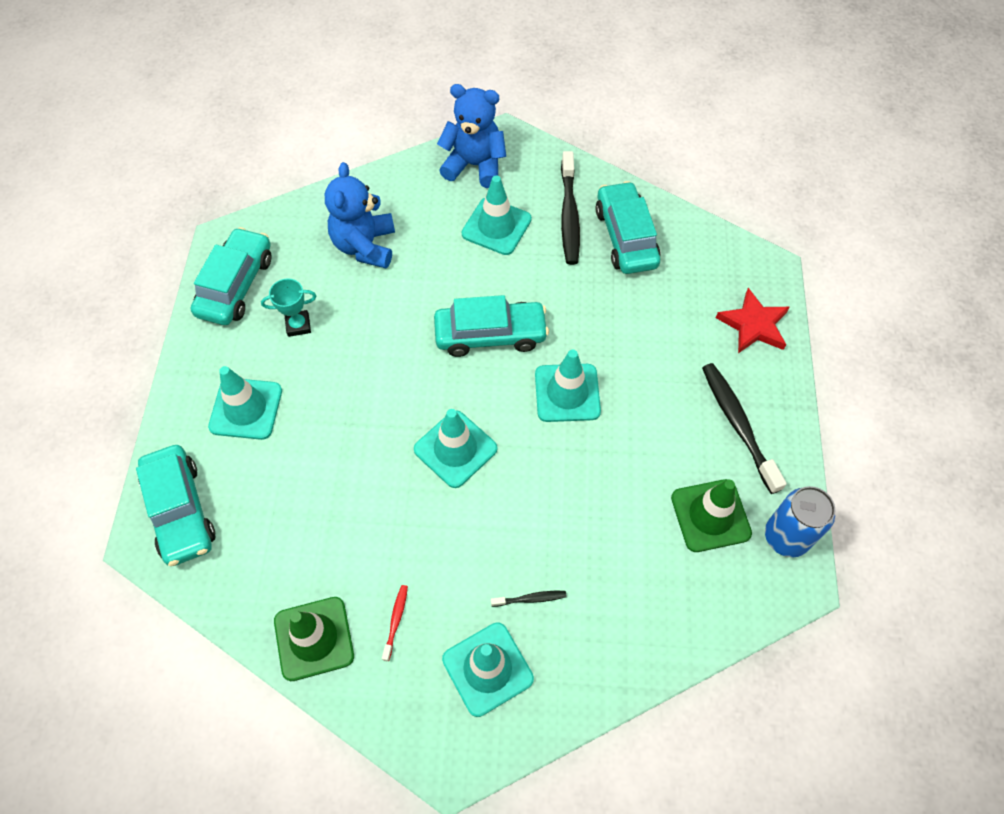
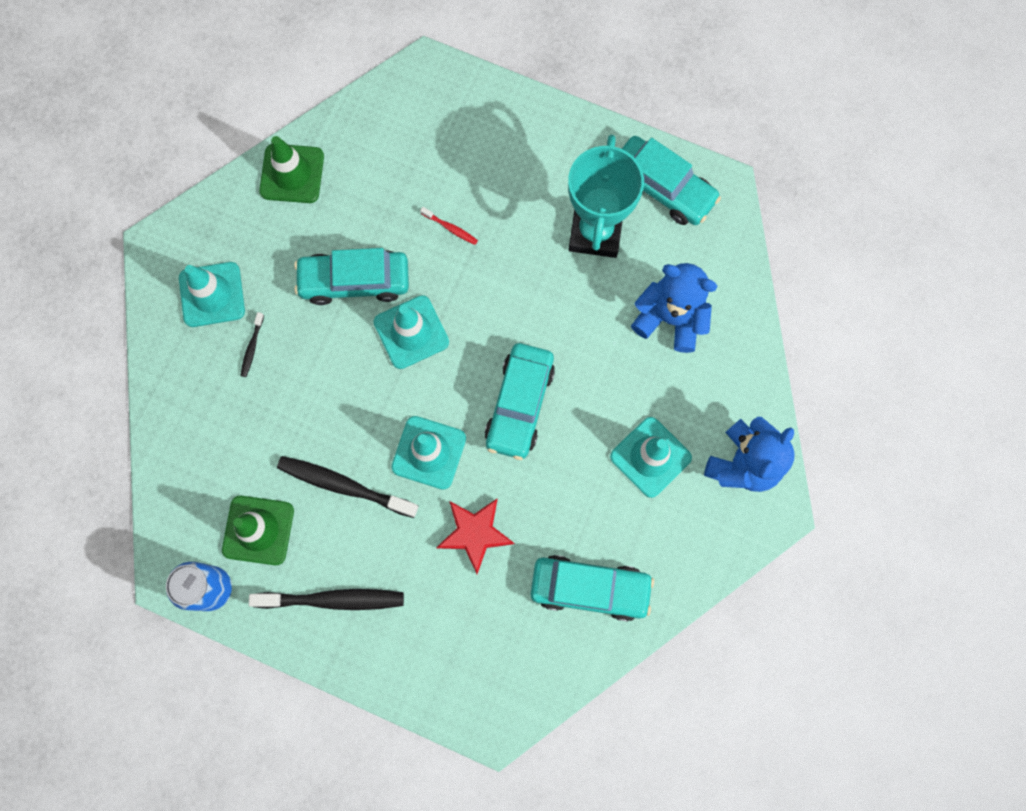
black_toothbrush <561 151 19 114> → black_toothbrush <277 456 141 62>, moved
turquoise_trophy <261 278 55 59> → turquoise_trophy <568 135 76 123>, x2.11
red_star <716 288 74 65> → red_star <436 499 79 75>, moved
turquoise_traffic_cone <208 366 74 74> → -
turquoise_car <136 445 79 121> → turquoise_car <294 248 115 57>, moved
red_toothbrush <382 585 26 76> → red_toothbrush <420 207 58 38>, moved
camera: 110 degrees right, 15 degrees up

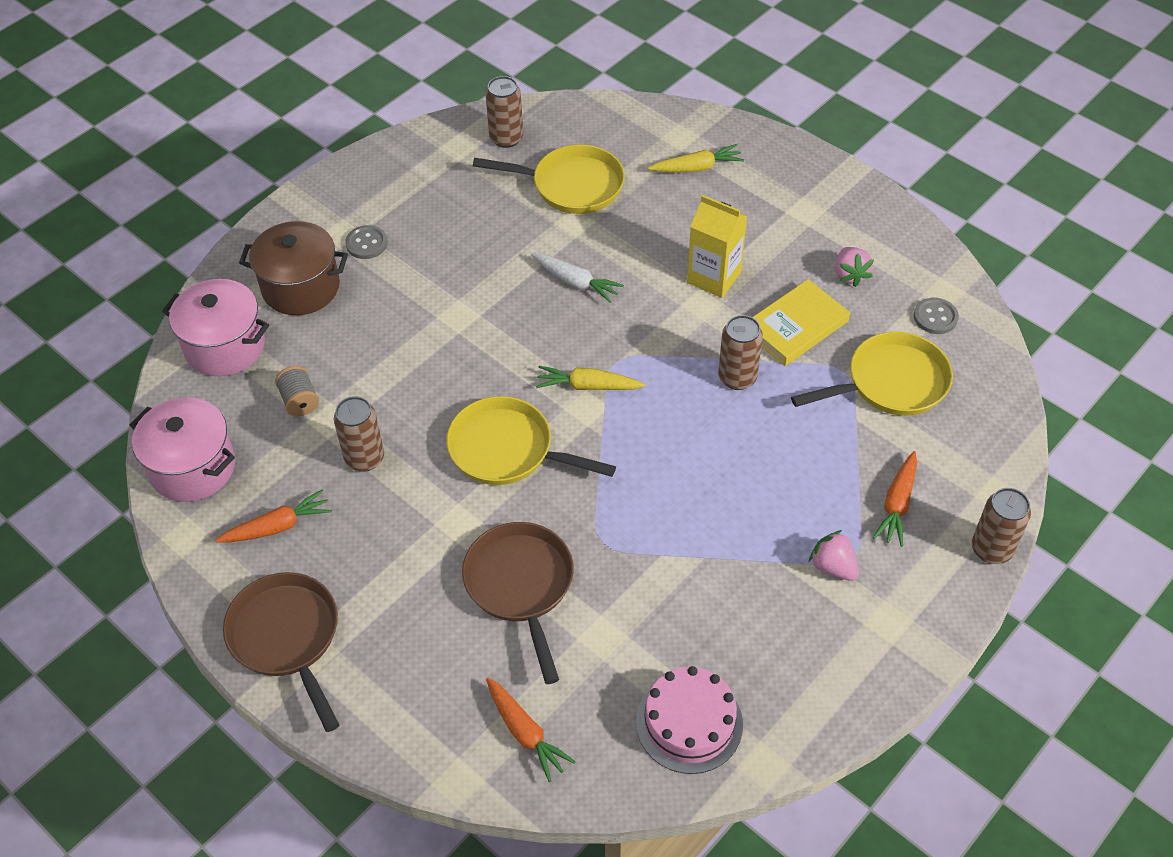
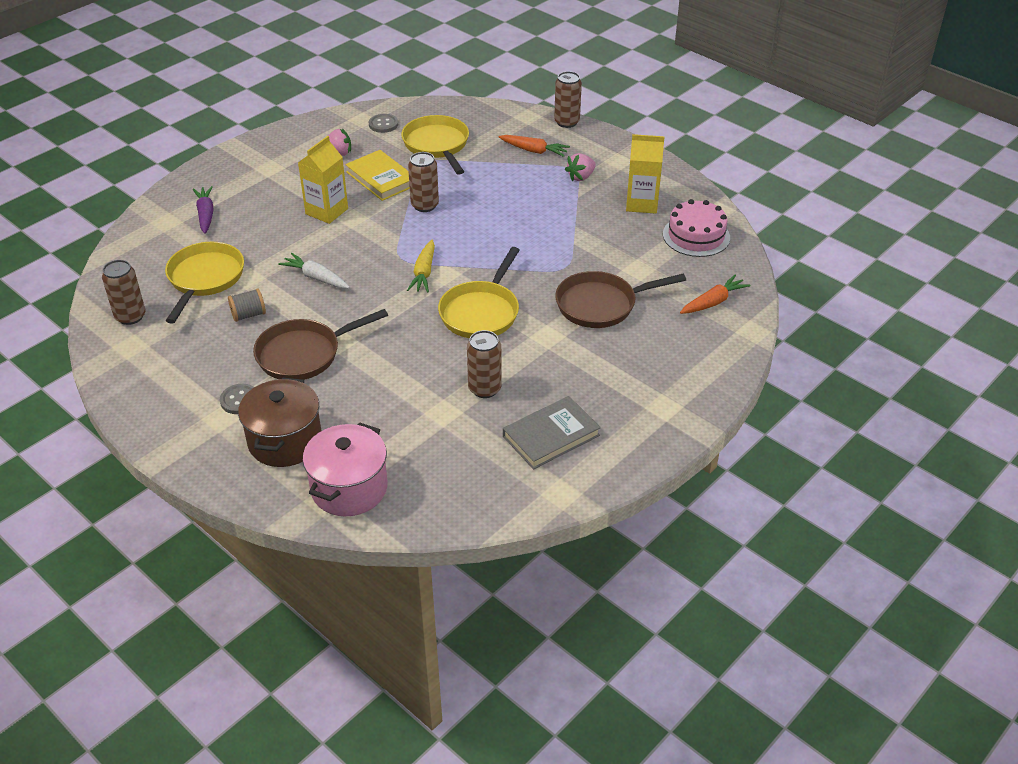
yellow_carrot <648 144 96 28> → purple_carrot <193 186 21 48>
white_carrot <531 253 93 50> → white_carrot <278 253 72 35>, 90 degrees counterclockwise
grey_spool <275 366 44 50> → grey_spool <228 288 38 34>, moved
pink_pot <130 397 105 105> → -
orange_carrot <215 489 117 54> → grey_book <503 396 98 73>
brown_pan <223 572 116 160> → brown_pan <253 309 135 71>, moved
- → yellow_carton <626 134 39 80>
camera: 90 degrees left, 10 degrees down

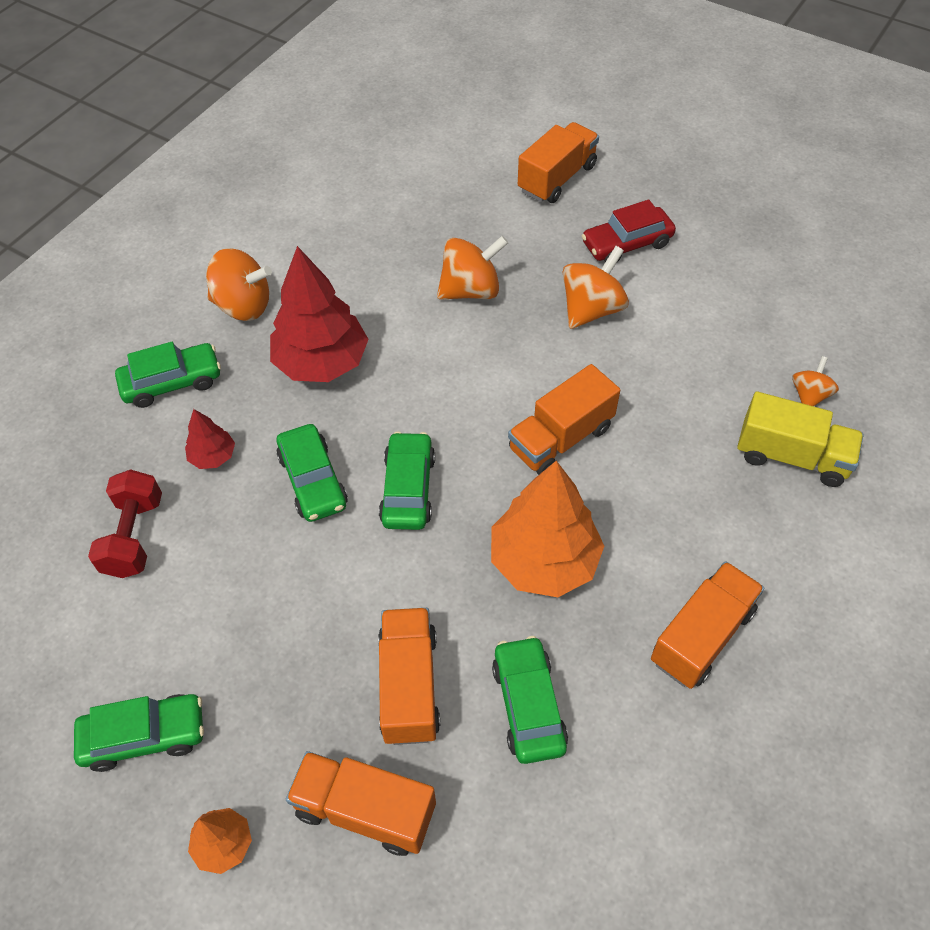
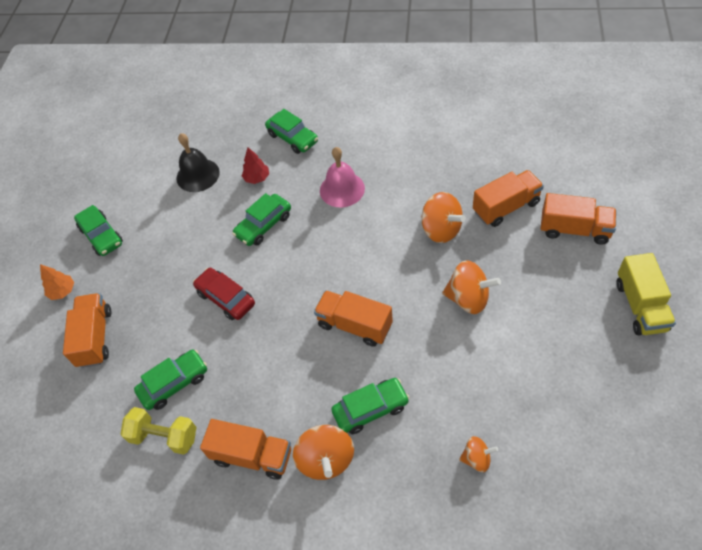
red_car <582 200 94 62> → red_car <193 268 62 52>, moved
red_tree <270 246 99 136> → pink_bell <320 147 45 60>
orange_spinning_top <206 248 66 73> → orange_spinning_top <293 425 61 55>, moved
yellow_truck <737 391 127 96> → yellow_truck <616 253 60 82>, moved
green_car <379 432 56 98> → green_car <331 378 78 56>, moved
orange_tree <491 461 113 136> → -
red_dumbbell <88 469 74 109> → black_bell <176 133 44 59>
orange_truck <378 608 62 137> → orange_truck <473 170 71 57>, moved
- → yellow_dumbbell <121 407 75 48>
camera: 70 degrees right, 0 degrees up

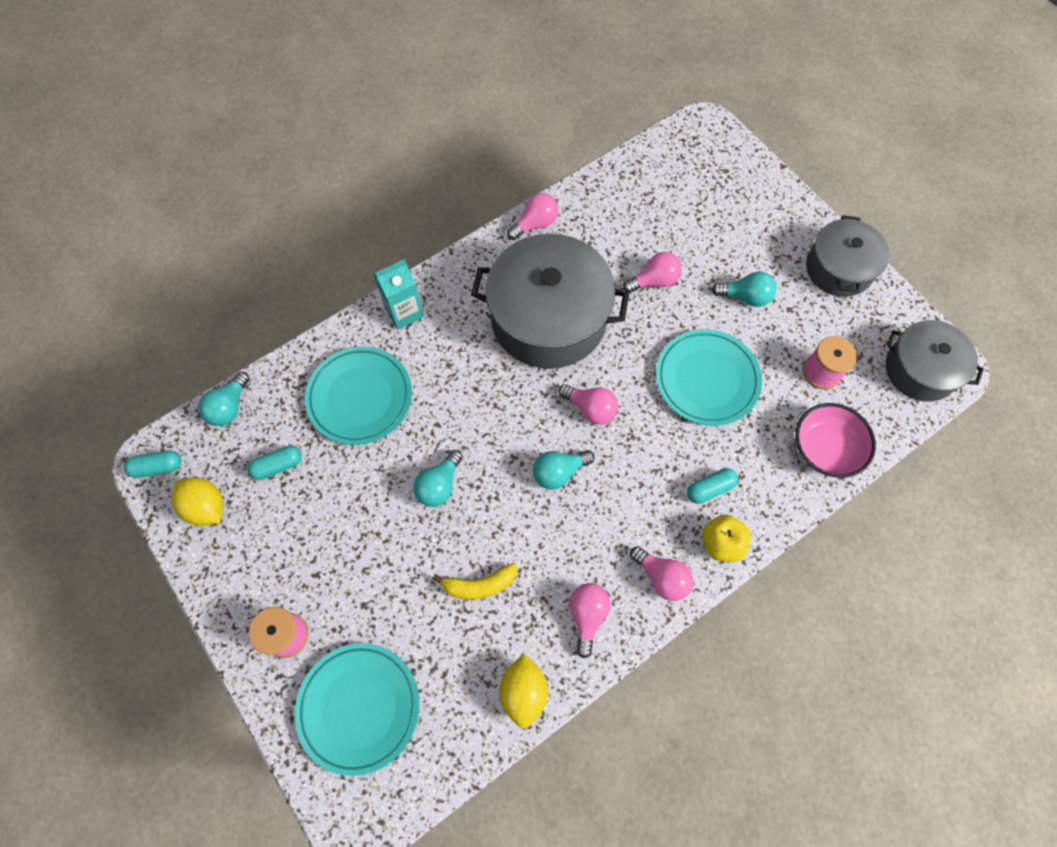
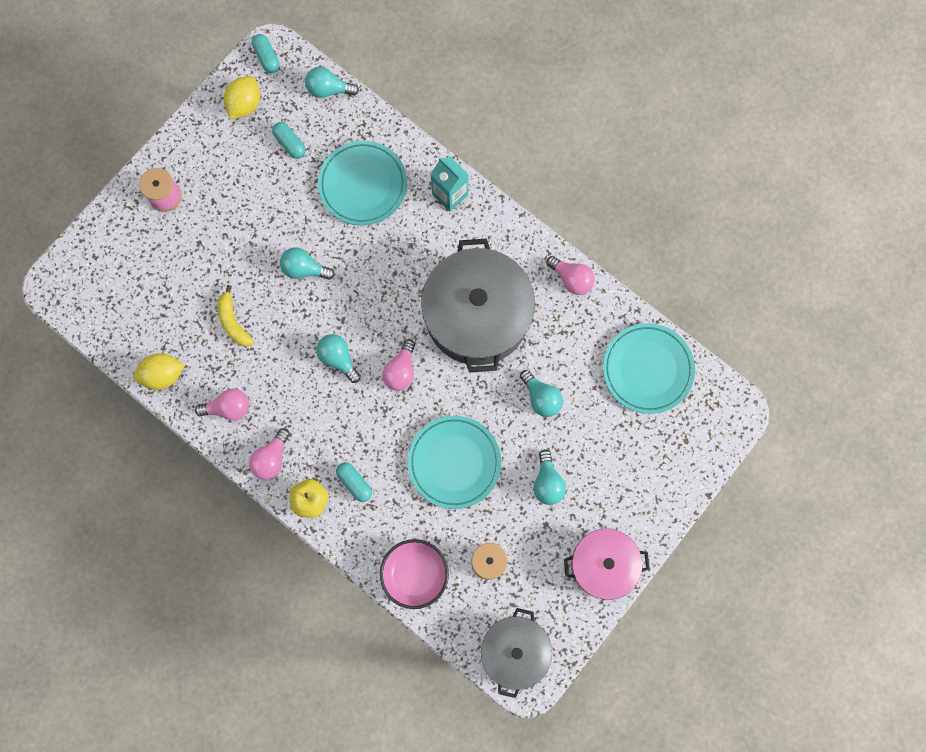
grey_pot <806 215 84 82> → pink_pot <564 529 86 71>
pink_light_bulb <623 252 59 41> → turquoise_light_bulb <520 370 43 47>
turquoise_plate <295 643 124 133> → turquoise_plate <603 323 92 91>, moved
camera: 75 degrees right, 10 degrees up

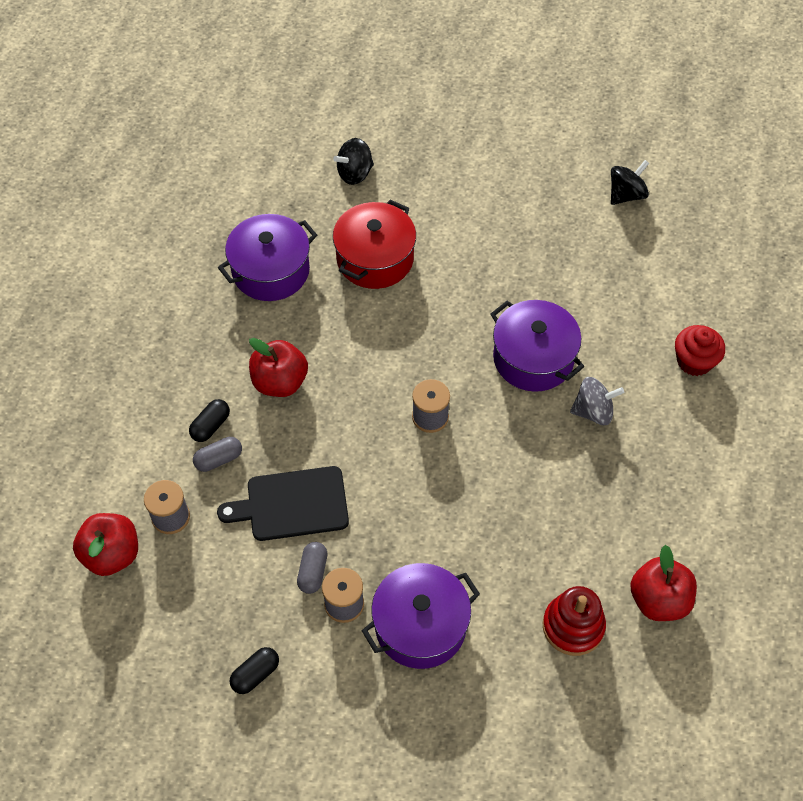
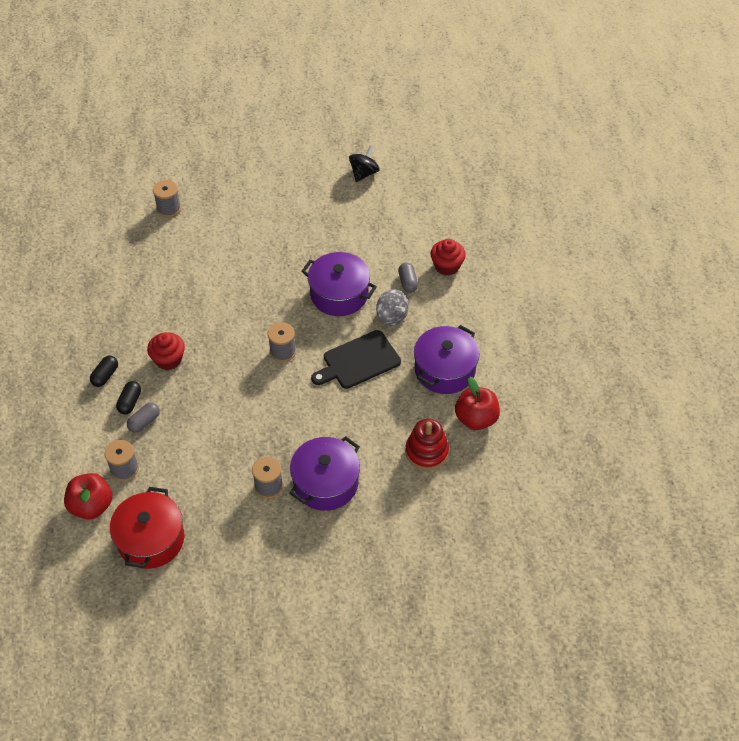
black_spinning_top <333 138 41 47> → grey_spool <153 180 28 37>
red_pot <333 200 83 89> → red_pot <110 487 74 82>, moved
purple_pot <218 214 99 87> → purple_pot <414 325 66 69>, moved
red_apple <249 338 59 59> → red_cupcake <147 332 38 38>
grey_spinning_top <570 377 54 48> → grey_spinning_top <376 289 32 37>, 75 degrees clockwise
black_cutting_board <217 466 132 75> → black_cutting_board <311 330 90 59>, moved
grey_capsule <297 542 30 52> → grey_capsule <398 263 20 30>, moved
black_capsule <230 647 49 47> → black_capsule <90 356 28 31>, moved
camera: 20 degrees left, 5 degrees down

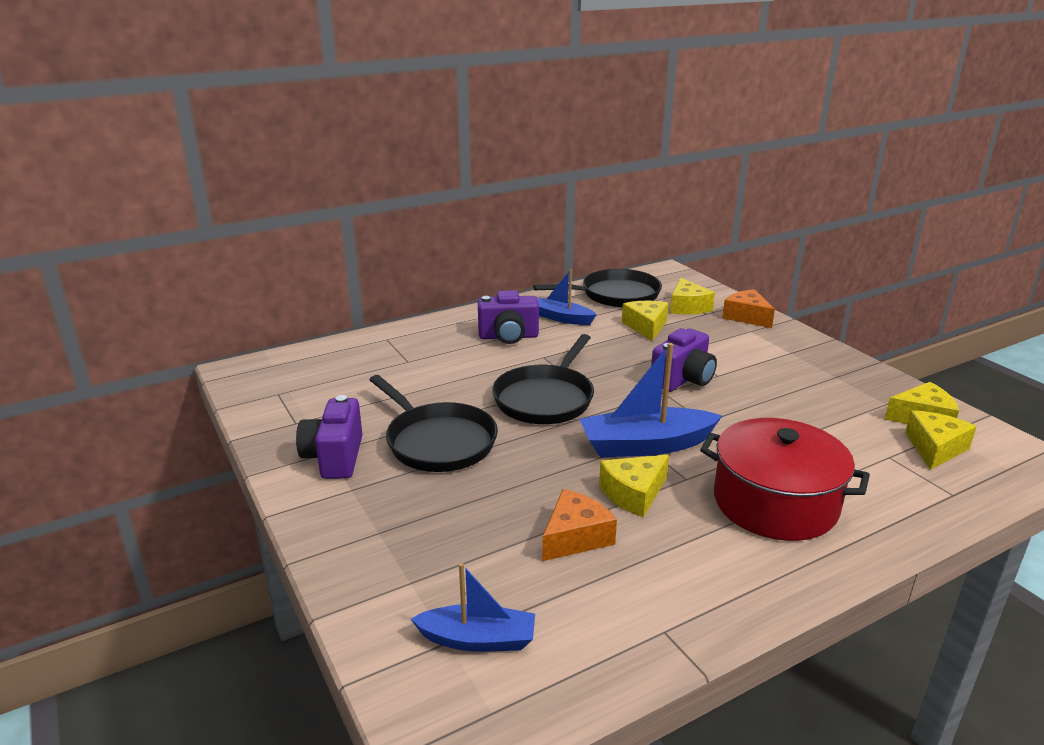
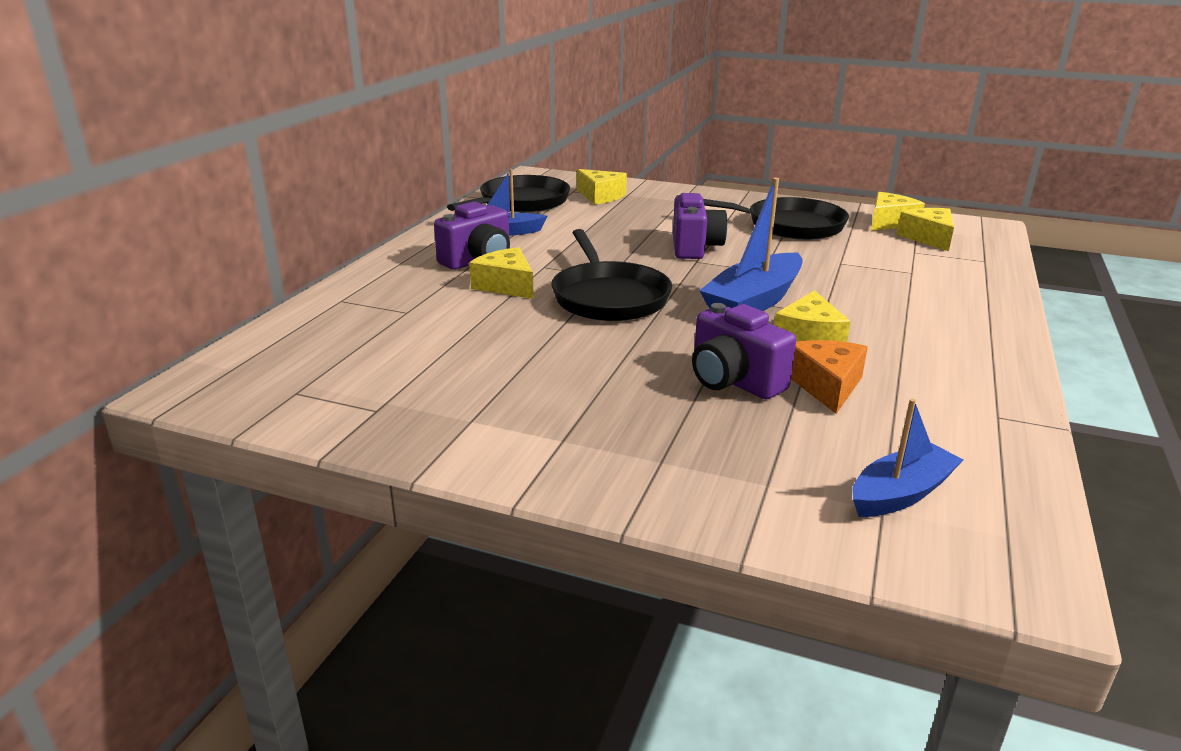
orange_cheese <722 289 53 39> → -
yellow_cheese <622 301 46 40> → yellow_cheese <469 247 65 52>, moved
black_pan <369 375 129 97> → black_pan <703 197 146 43>, moved
purple_camera <296 395 66 84> → purple_camera <692 303 104 96>, moved
red_pot <700 418 170 123> → -
camera: 40 degrees left, 0 degrees up

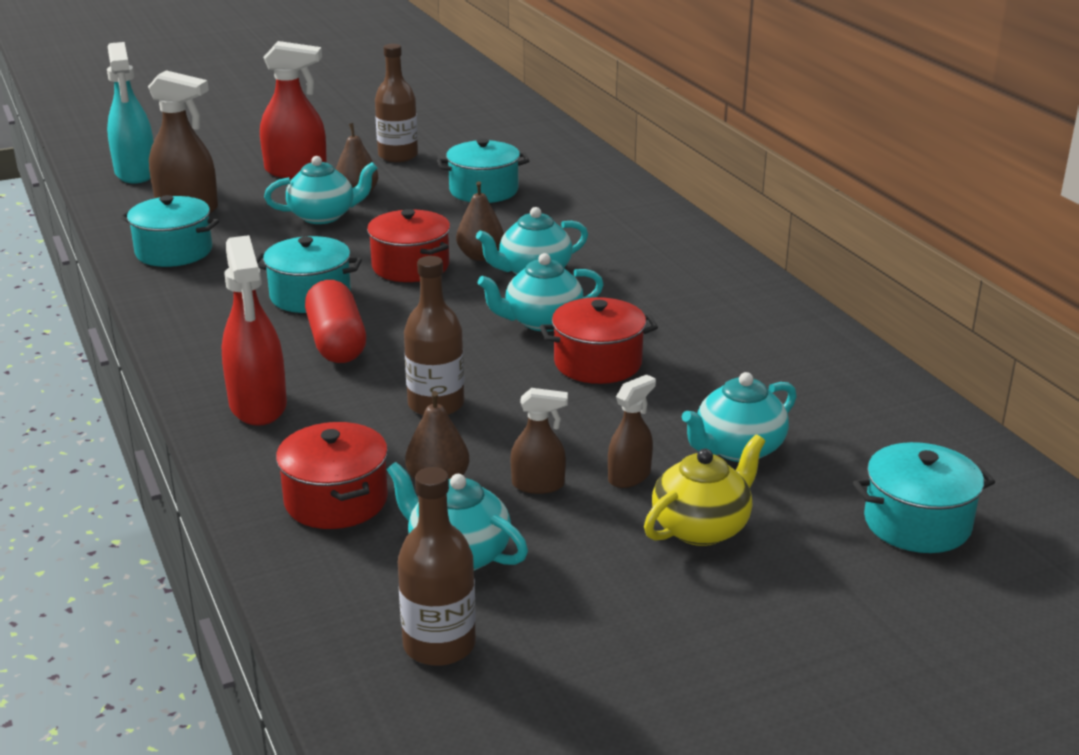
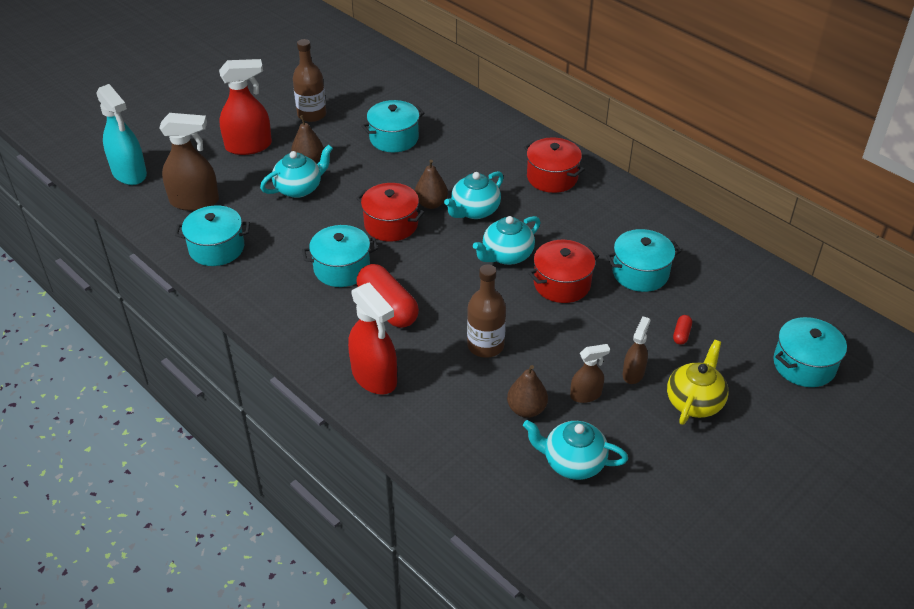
turquoise_teapot <682 372 115 90> → red_capsule <673 315 19 30>
red_pot <276 422 112 107> → red_pot <524 137 61 56>, moved
brown_bottle <398 467 78 199> → -
- → turquoise_pot <606 229 76 63>
camera: 20 degrees left, 15 degrees up

